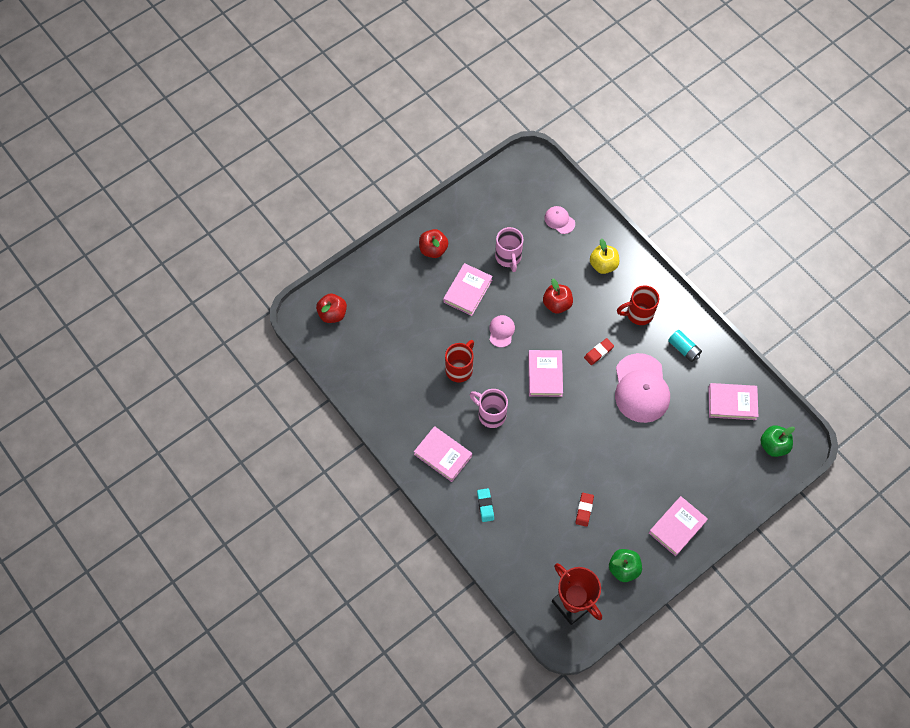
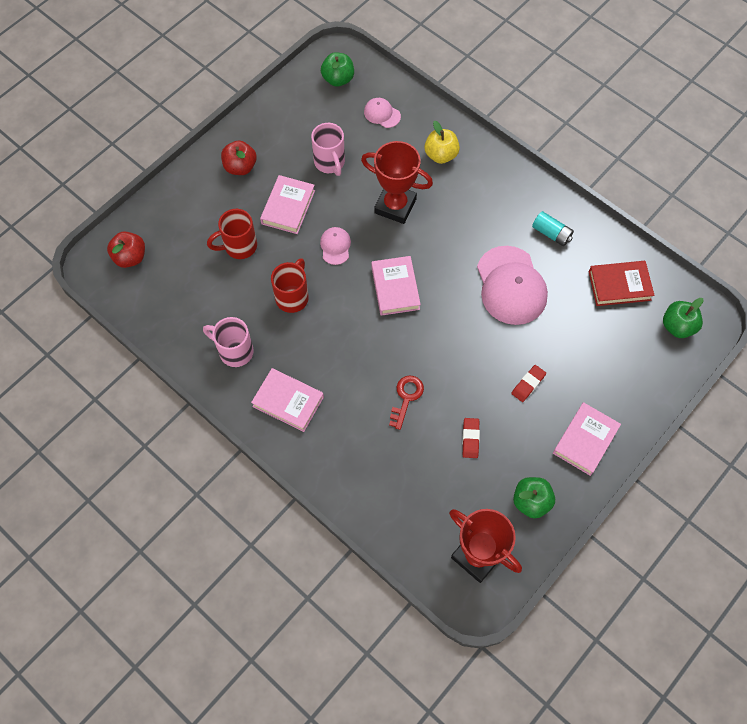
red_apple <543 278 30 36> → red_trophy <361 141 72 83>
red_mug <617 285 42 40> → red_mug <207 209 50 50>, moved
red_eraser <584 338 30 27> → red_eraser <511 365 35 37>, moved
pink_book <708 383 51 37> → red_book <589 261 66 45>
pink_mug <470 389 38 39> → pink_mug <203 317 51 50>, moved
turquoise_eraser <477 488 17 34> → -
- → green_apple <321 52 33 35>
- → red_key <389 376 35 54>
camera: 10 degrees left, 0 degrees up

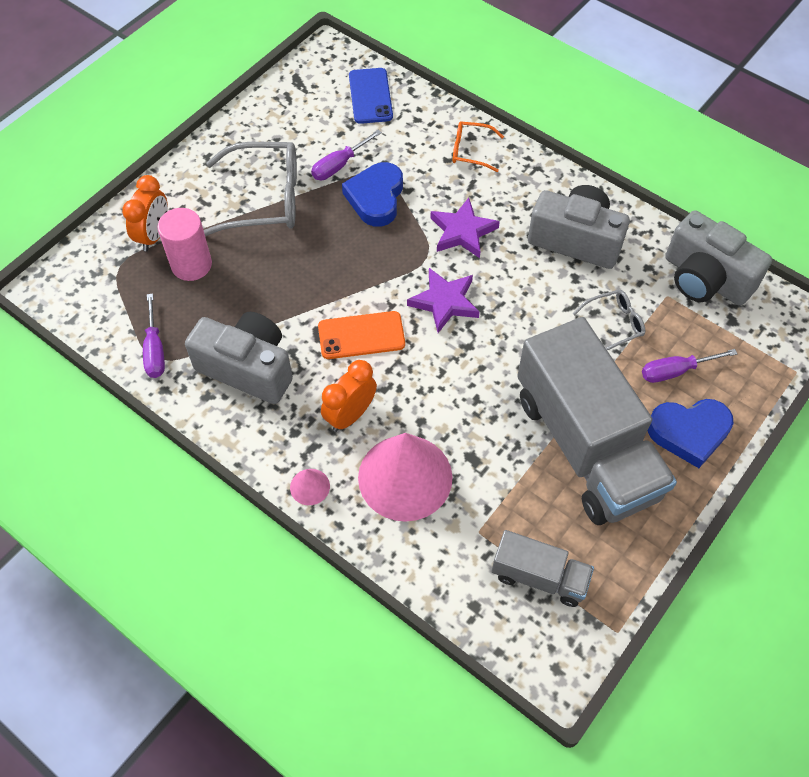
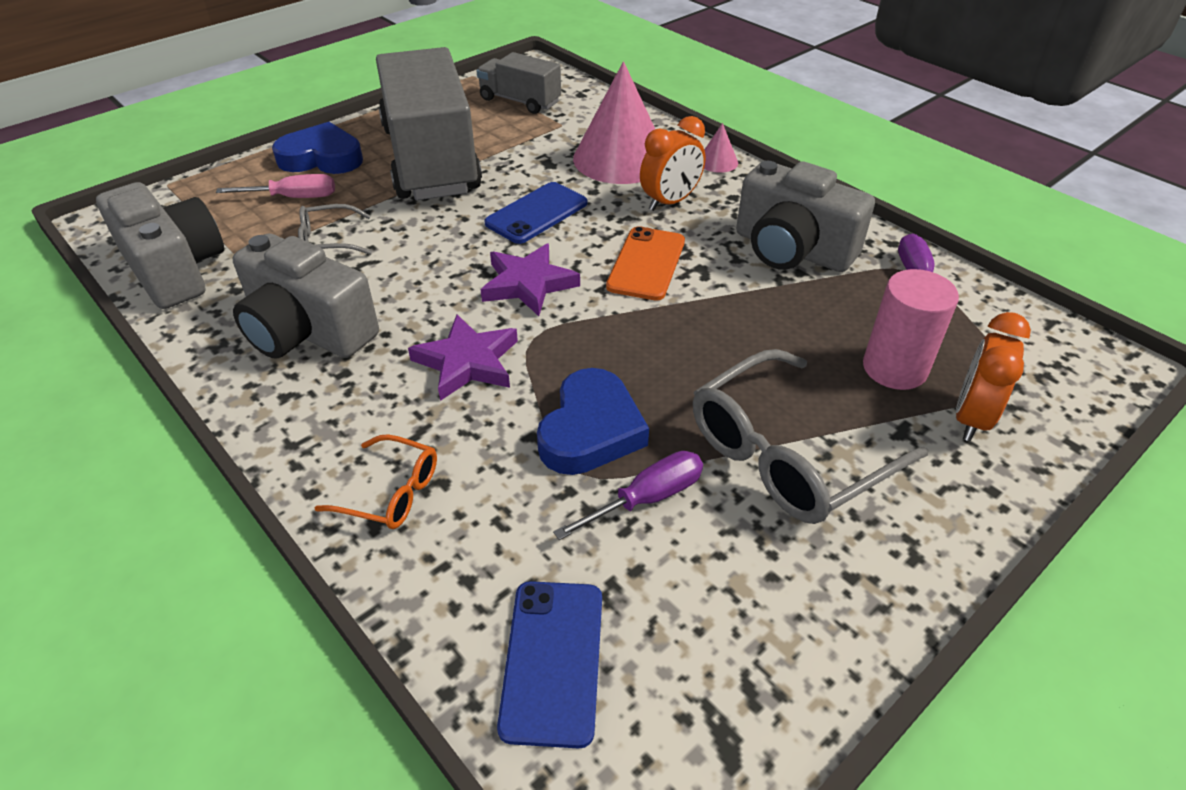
grey_glasses <204 142 93 94> → grey_glasses <693 349 235 175>, 45 degrees counterclockwise
orange_phone <318 311 87 48> → orange_phone <606 226 79 75>, 75 degrees counterclockwise
purple_screwdriver <642 349 96 34> → pink_screwdriver <216 174 119 24>
- → blue_phone <484 182 103 62>
camera: 170 degrees left, 15 degrees down

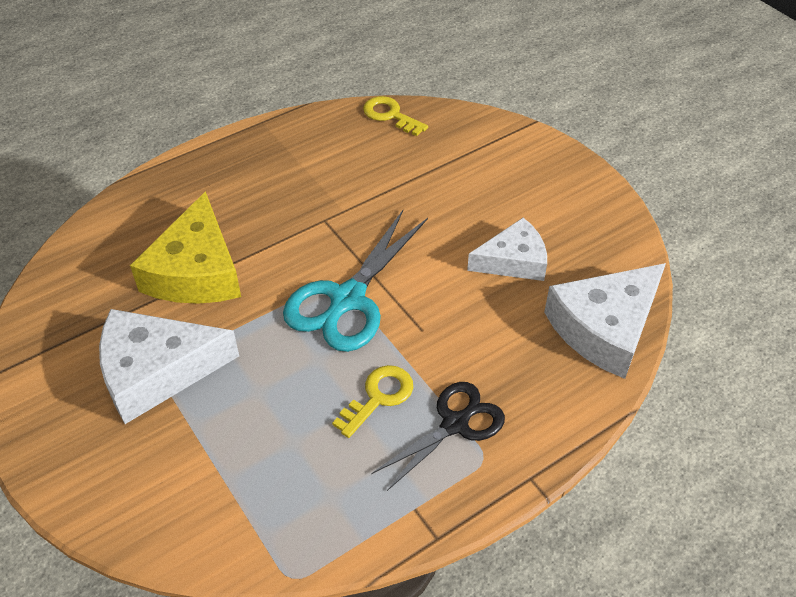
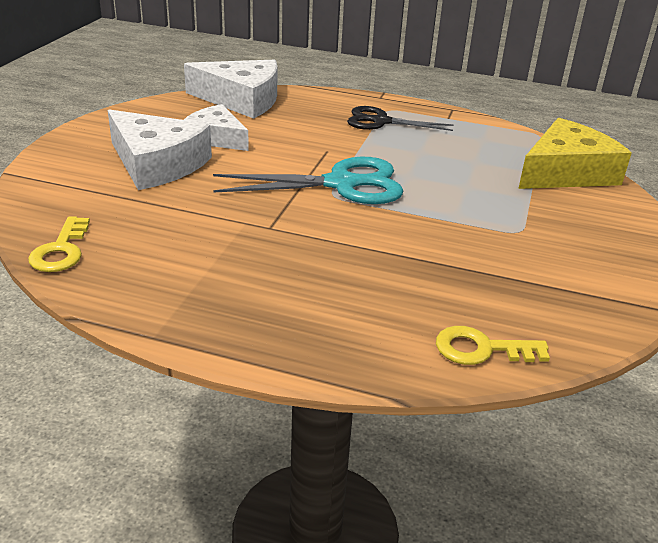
yellow_cheese <130 191 111 113> → yellow_cheese <518 118 114 71>, moved
white_cheese <99 309 140 115> → white_cheese <108 109 104 81>, moved
yellow_key <332 365 81 73> → yellow_key <436 326 114 39>, moved
camera: 130 degrees left, 15 degrees down

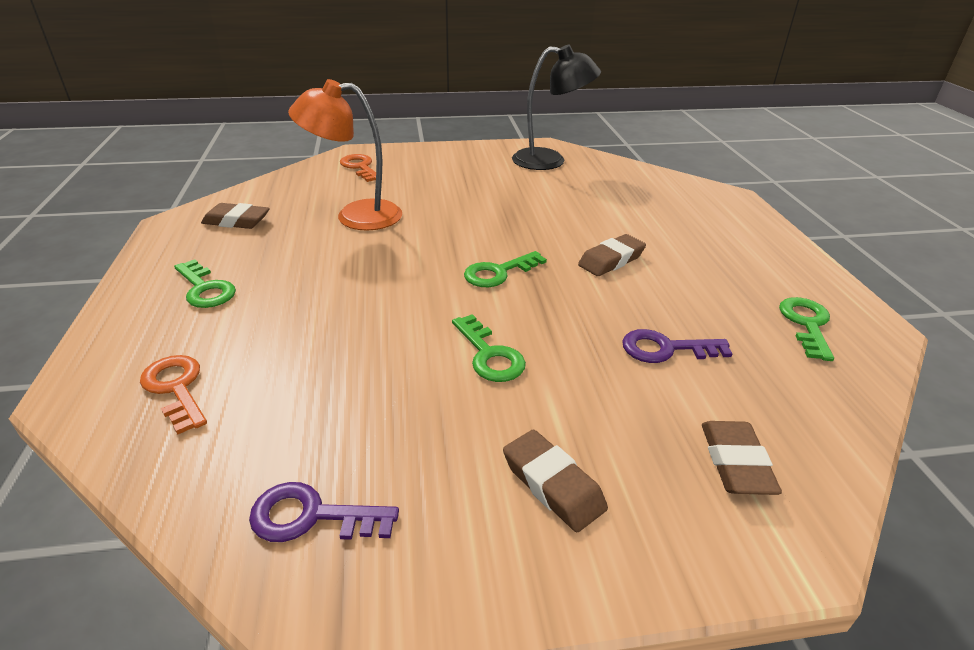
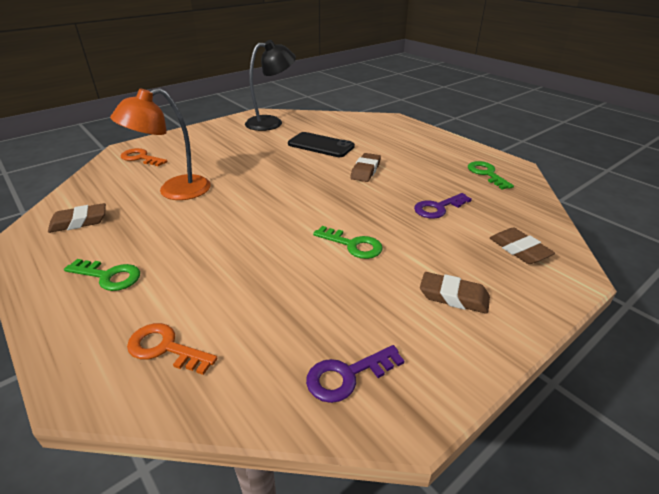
green_key <464 251 83 36> → -
- → black_phone <288 132 67 25>
camera: 30 degrees left, 0 degrees up

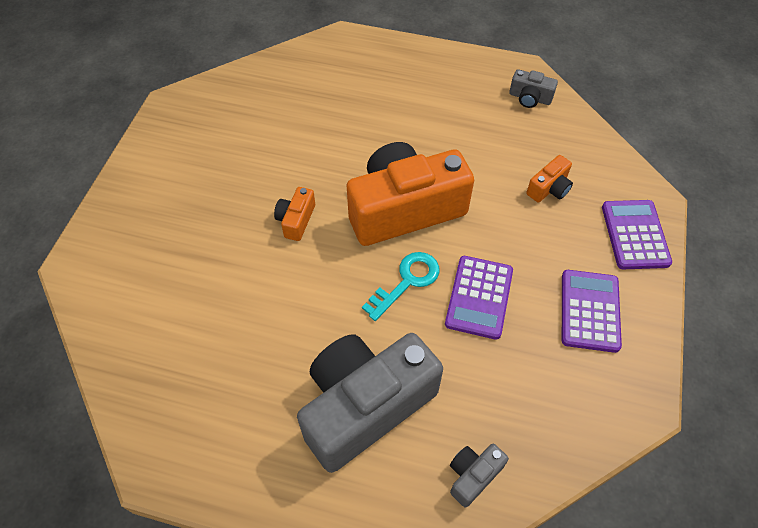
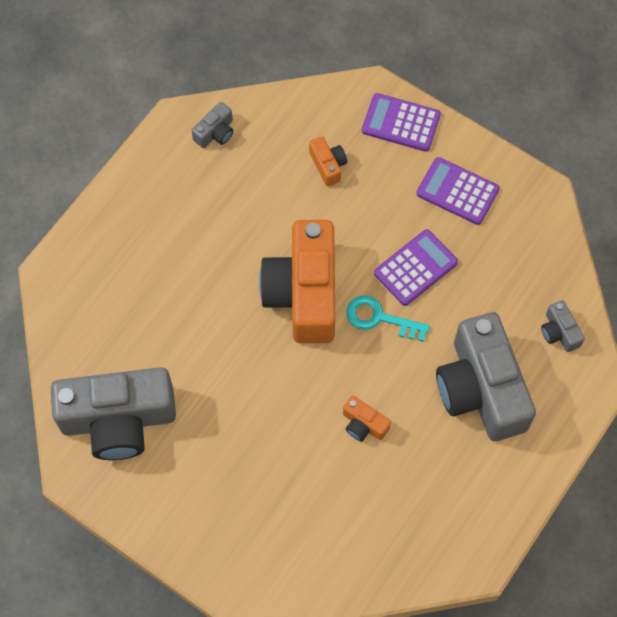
orange_camera <274 187 41 54> → orange_camera <343 395 48 46>, moved
turquoise_key <362 252 78 69> → turquoise_key <346 295 84 47>, 45 degrees counterclockwise
purple_calculator <445 256 68 84> → purple_calculator <374 229 84 77>, 75 degrees counterclockwise
- → grey_camera <51 367 125 93>
camera: 70 degrees left, 10 degrees up

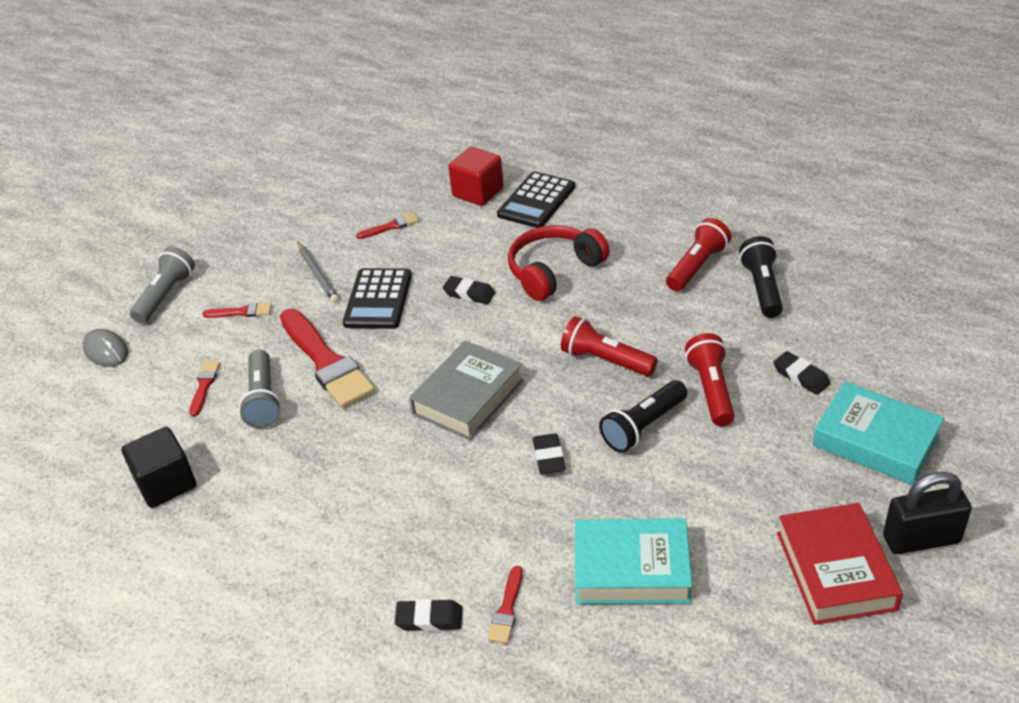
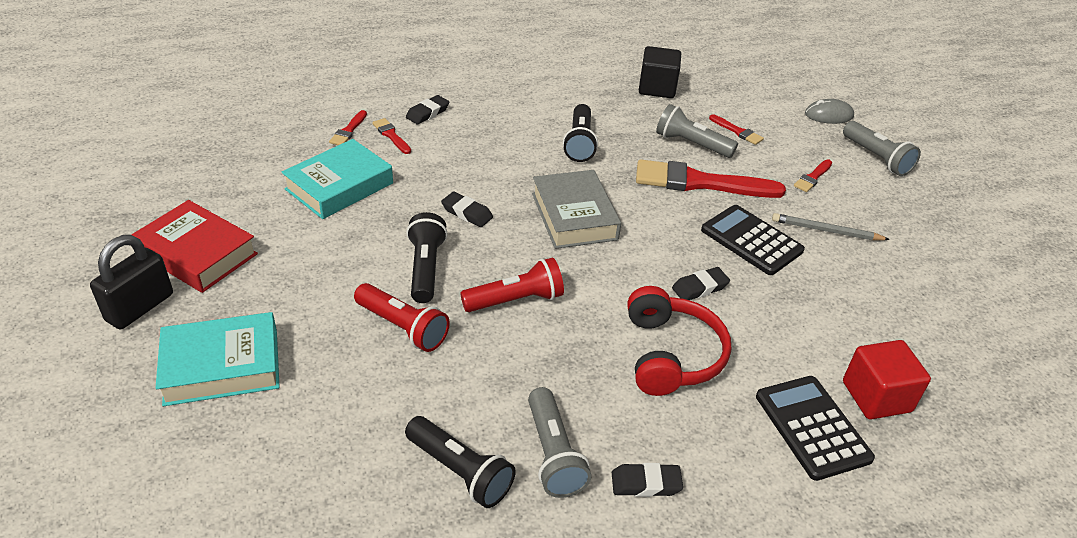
red_brush <357 213 62 26> → red_brush <329 110 38 35>, moved
red_flashlight <666 218 65 73> → grey_flashlight <528 387 63 111>
black_eraser <773 351 58 44> → black_eraser <612 463 71 34>, moved
- → black_flashlight <563 104 35 58>
camera: 125 degrees right, 0 degrees up

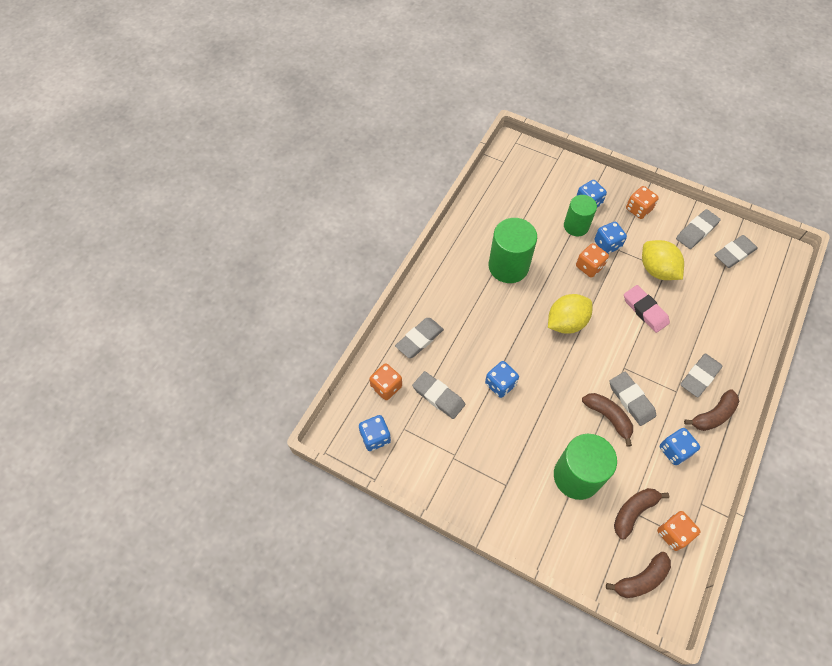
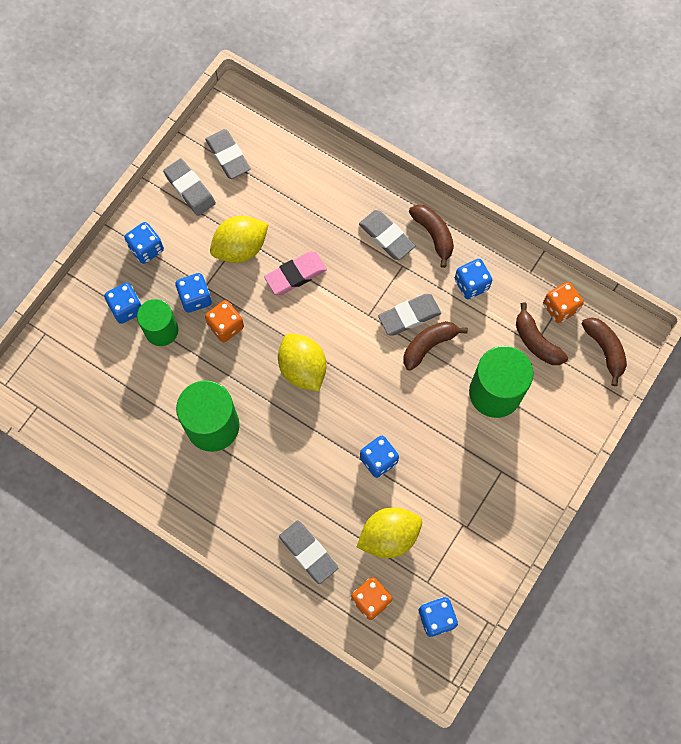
orange_dice <626 186 33 33> → blue_dice <124 222 40 42>
grey_eraser <412 371 53 48> → yellow_lemon <356 507 66 51>
camera: 85 degrees left, 10 degrees up

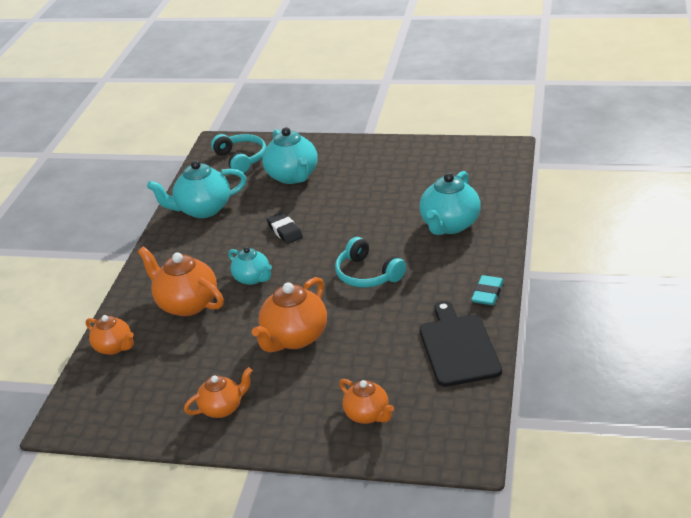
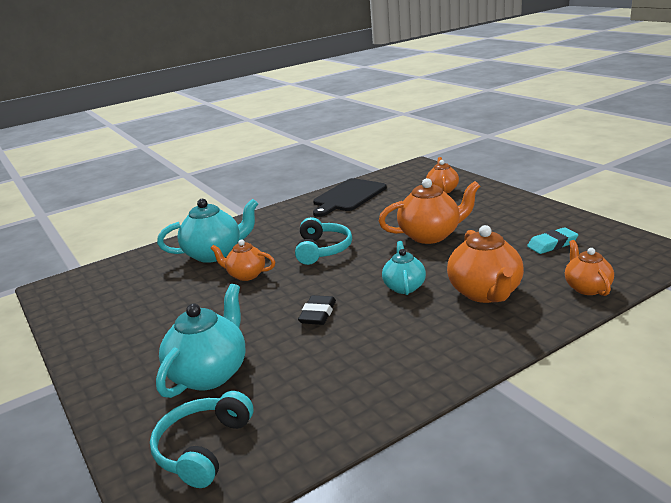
turquoise_teapot <147 160 100 58> → -
turquoise_eraser <471 275 33 30> → turquoise_eraser <527 227 51 27>, moved
orange_teapot <184 367 69 51> → orange_teapot <210 239 65 42>, moved
camera: 135 degrees left, 10 degrees down

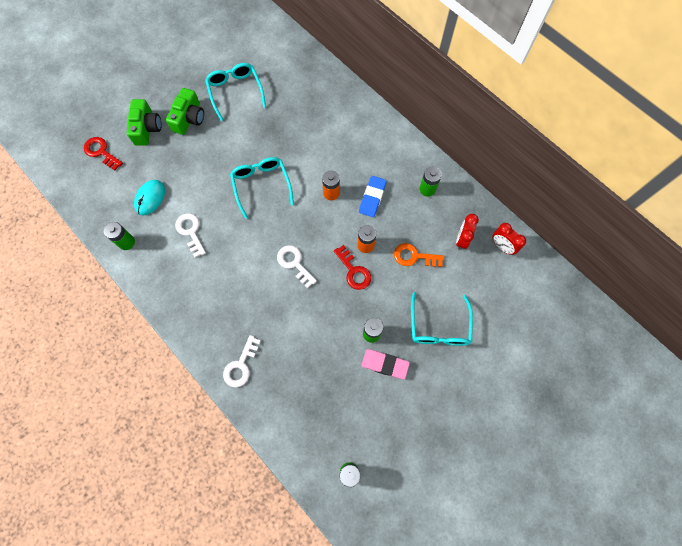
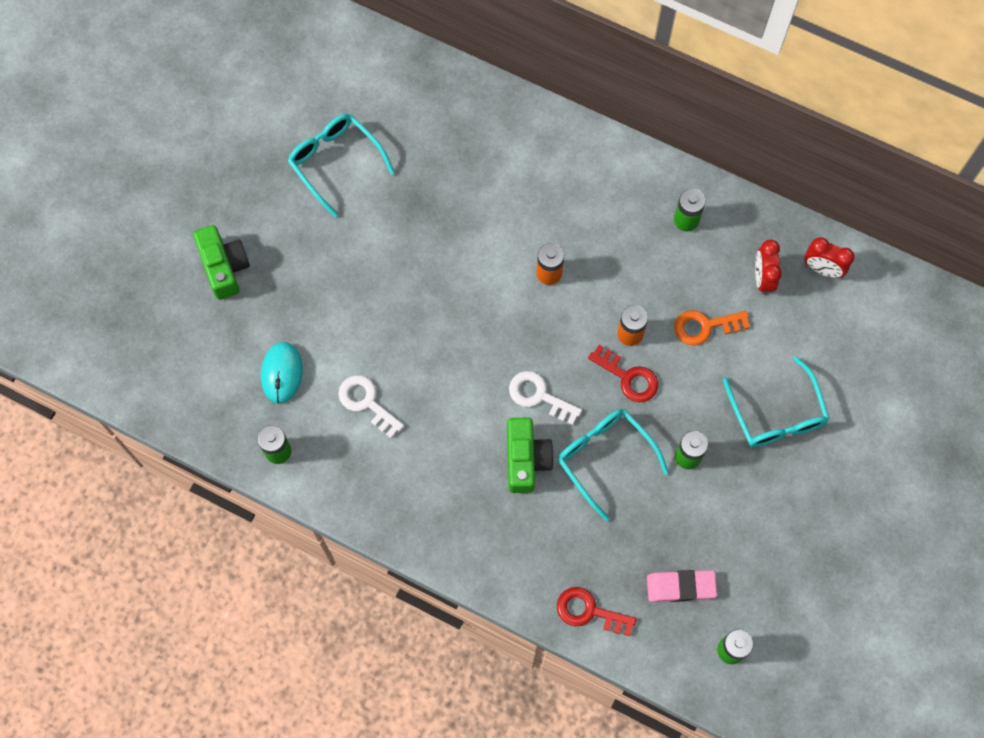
green_camera <166 88 38 47> → green_camera <507 418 47 75>, moved
red_key <84 137 39 34> → red_key <557 587 80 49>, moved
turquoise_glasses <230 157 64 62> → turquoise_glasses <558 409 111 112>, moved
blue_eraser <359 176 28 41> → -
white_key <223 335 38 53> → -
pink_eraser <361 349 49 30> → pink_eraser <647 570 70 32>, moved
camera: 20 degrees left, 0 degrees up

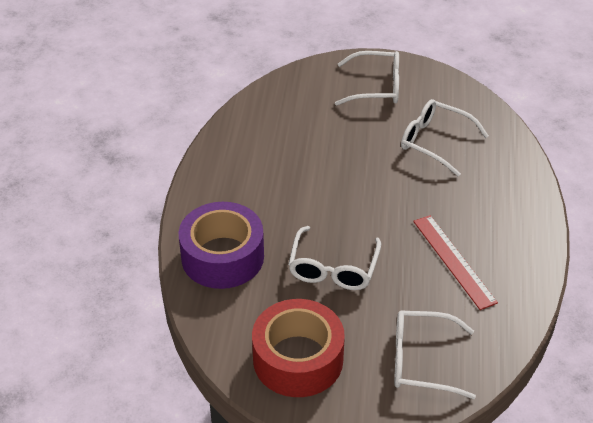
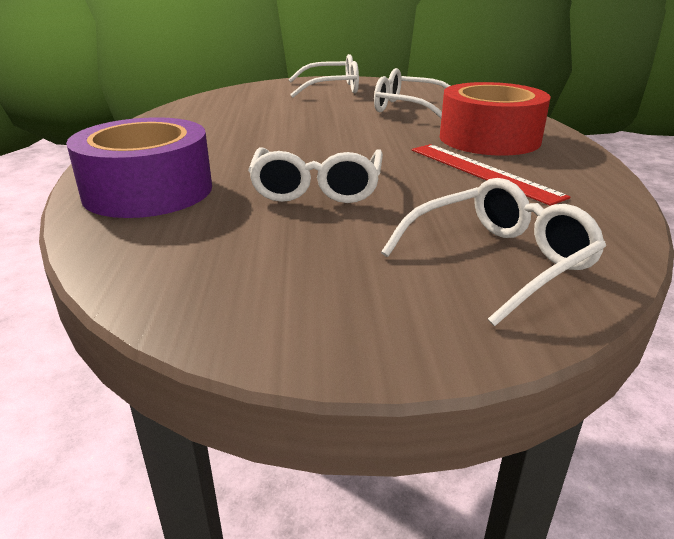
red_tape <252 299 93 98> → red_tape <440 82 111 73>, moved
white_glasses <394 311 82 88> → white_glasses <381 178 225 149>, 150 degrees clockwise
camera: 10 degrees left, 15 degrees down

